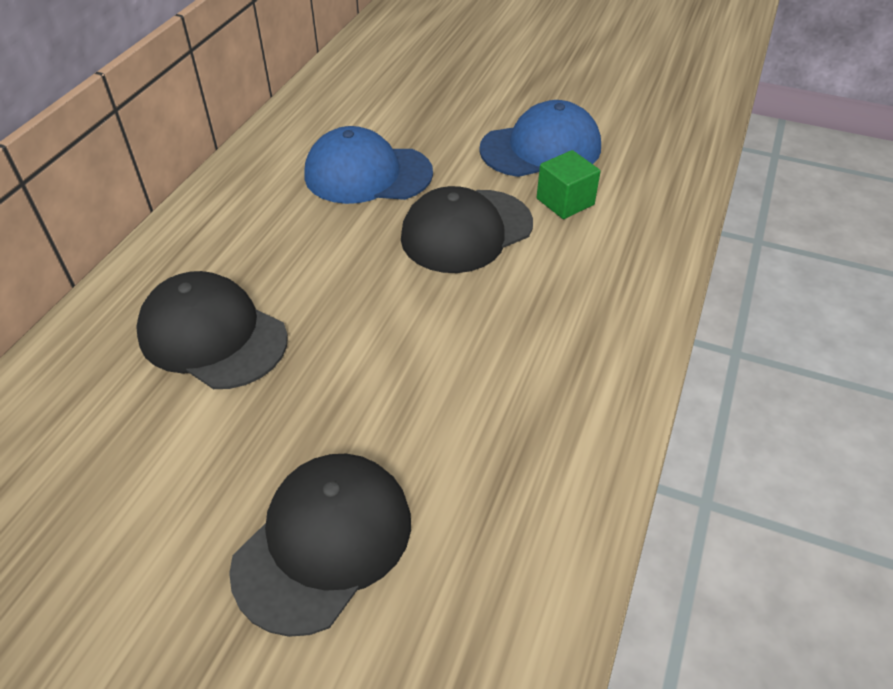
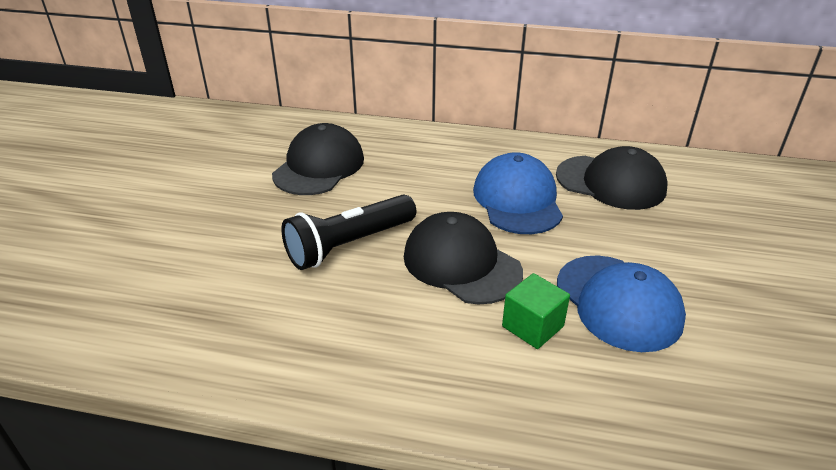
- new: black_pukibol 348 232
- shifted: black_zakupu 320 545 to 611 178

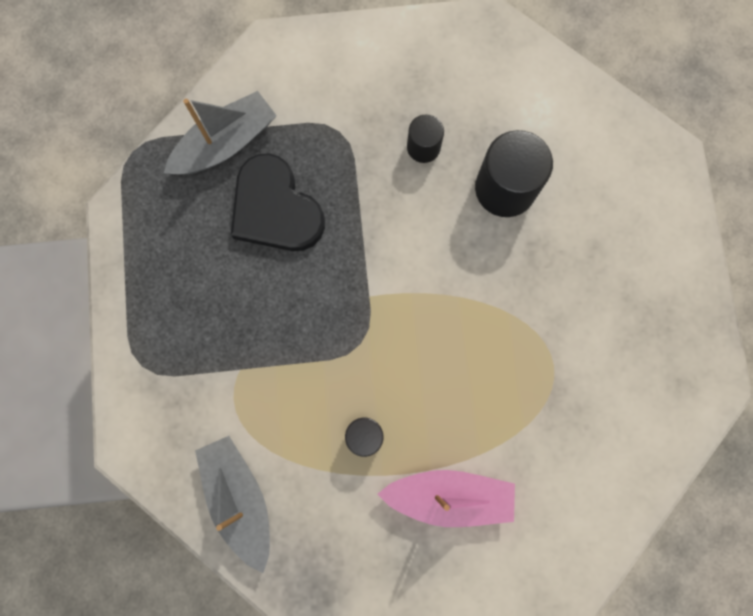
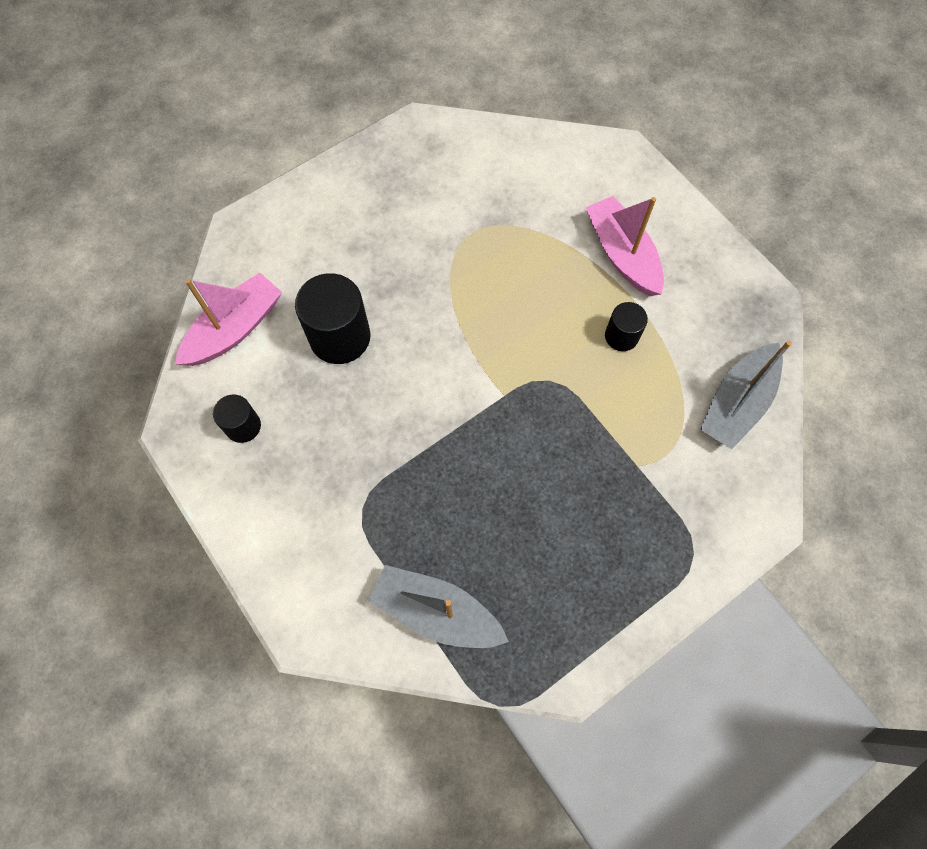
- gone: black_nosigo 278 202
- new: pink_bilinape 228 319
- shifted: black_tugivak 425 138 to 237 419

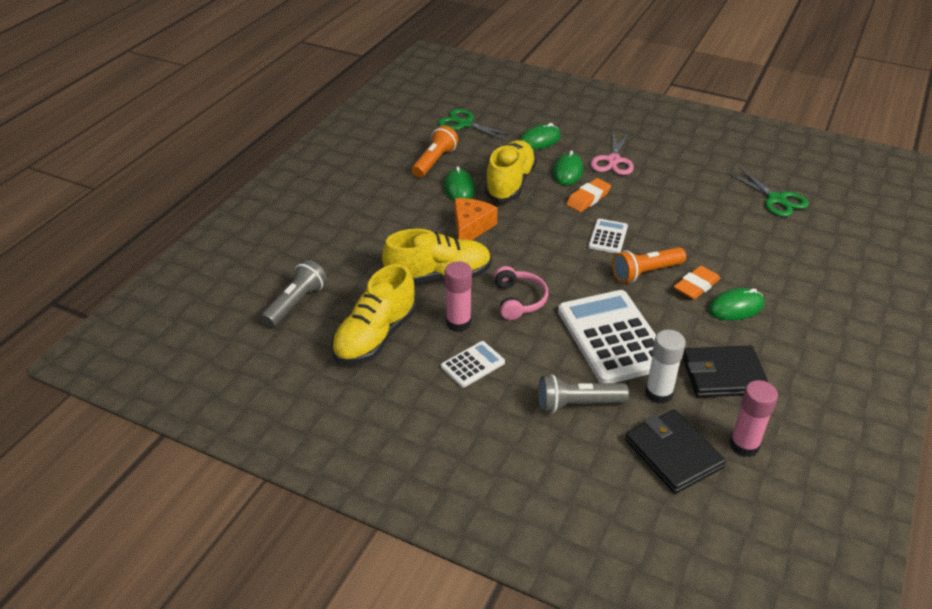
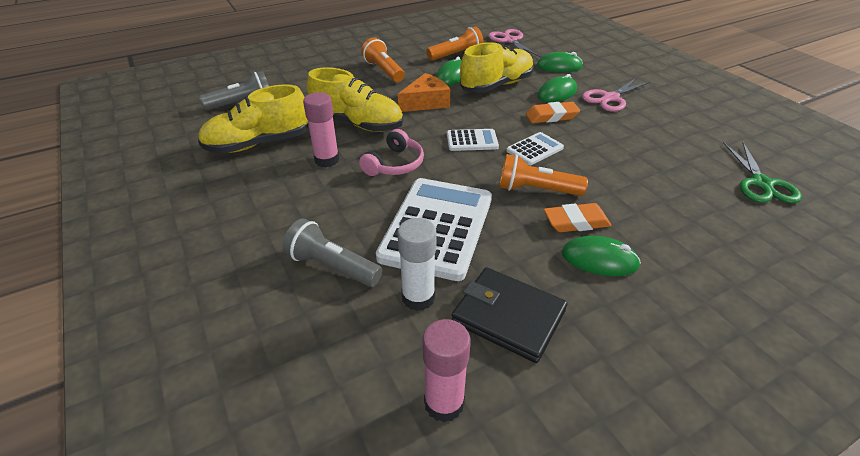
- gone: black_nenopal 675 451
- new: orange_pukibol 383 59
- shifted: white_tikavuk 473 364 to 473 140
- repainted: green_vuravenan 476 125 to pink_vuravenan 514 43

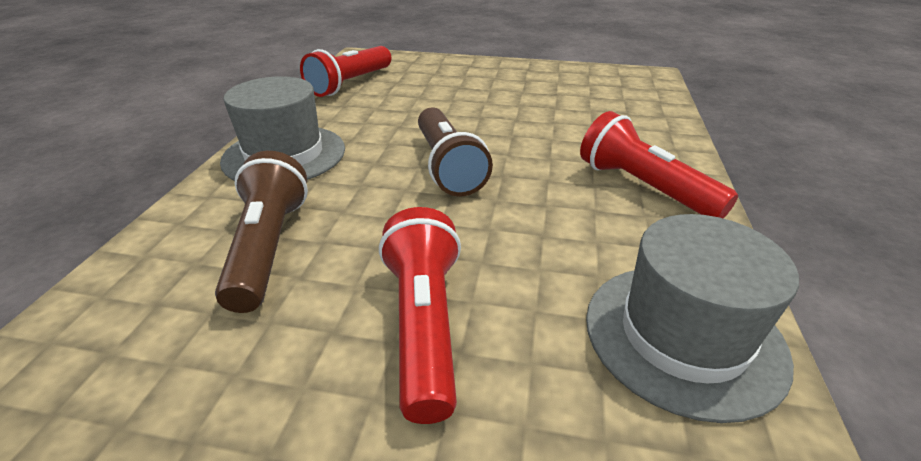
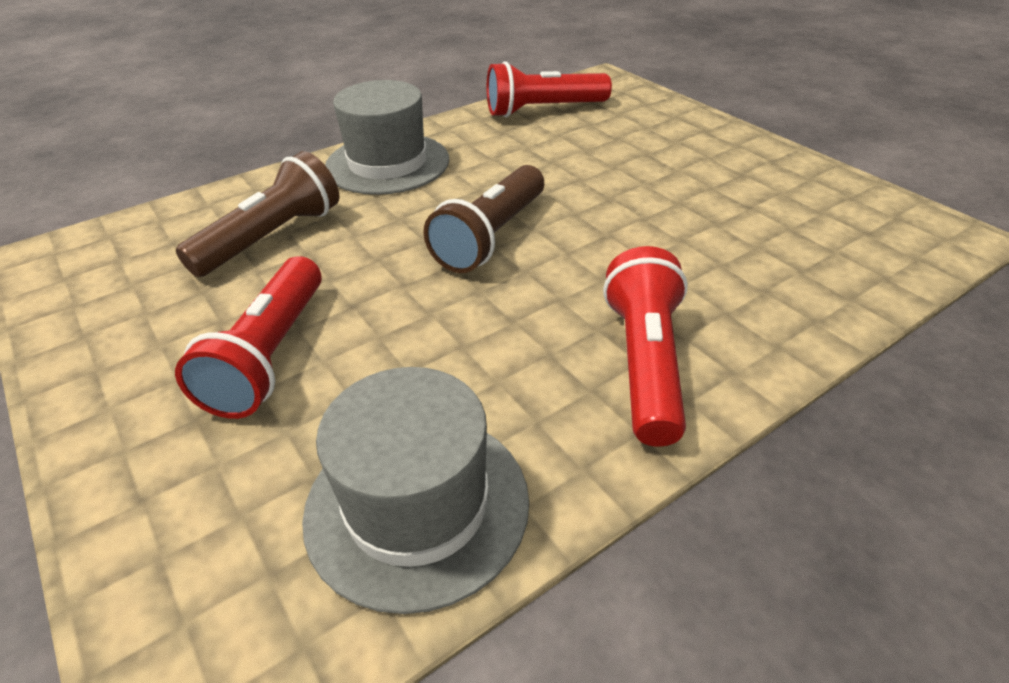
- rotated: red_pukibol 420 315 = 248 337 150 degrees clockwise

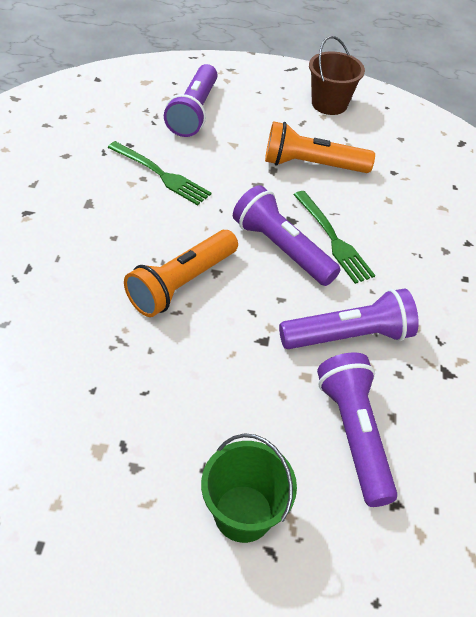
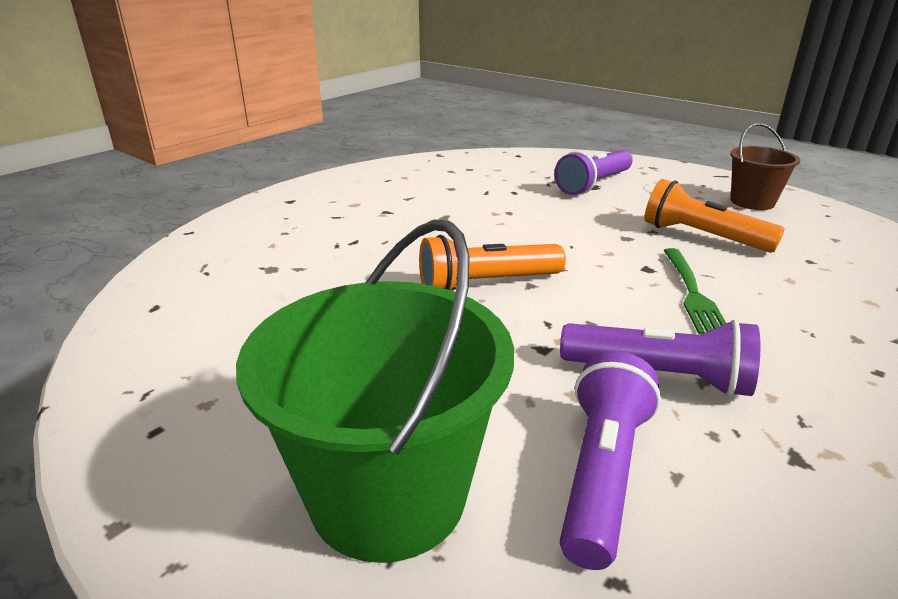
- gone: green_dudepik 160 173
- gone: purple_pukibol 287 235
- scaled: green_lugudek 249 488 = 375 391 x1.81

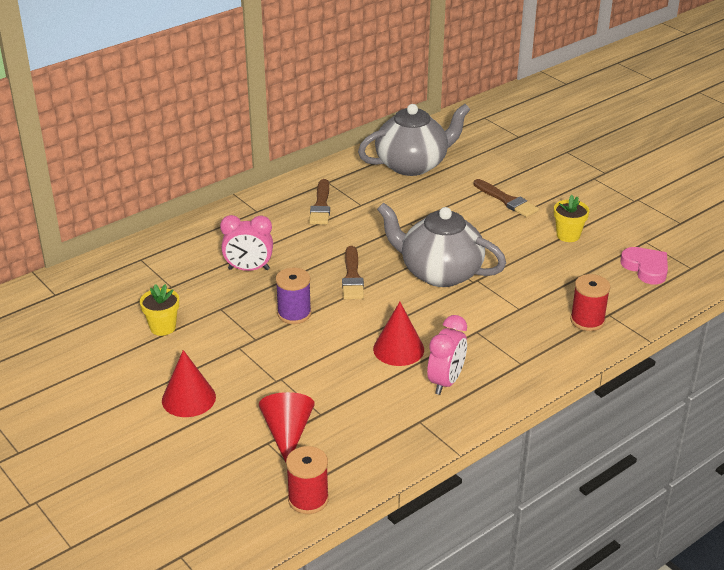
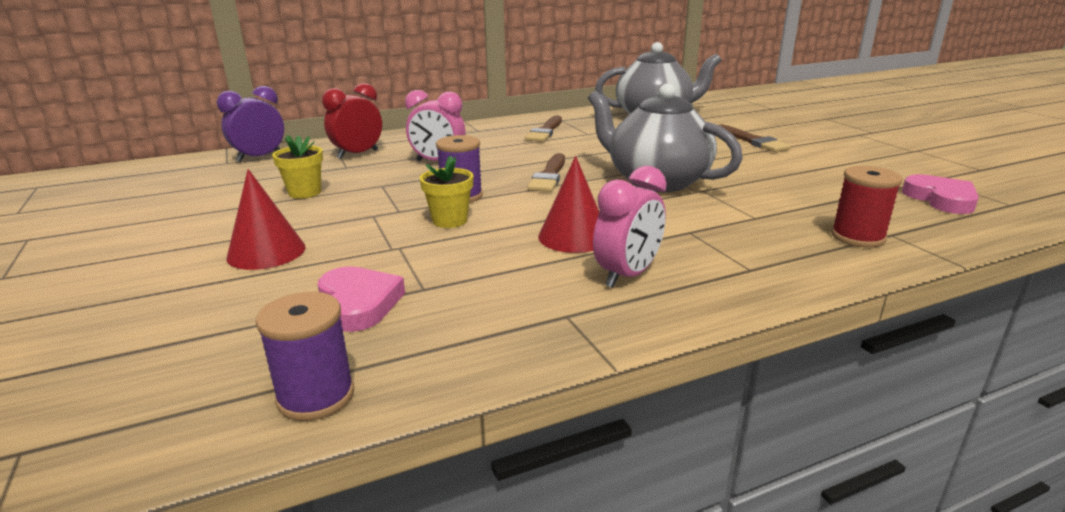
- new: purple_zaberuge 250 124
- new: red_zaberuge 352 121
- shifted: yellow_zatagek 571 218 to 446 192
- swapped: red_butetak 287 427 to pink_nosigo 361 299
- repainted: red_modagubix 307 480 to purple_modagubix 305 356

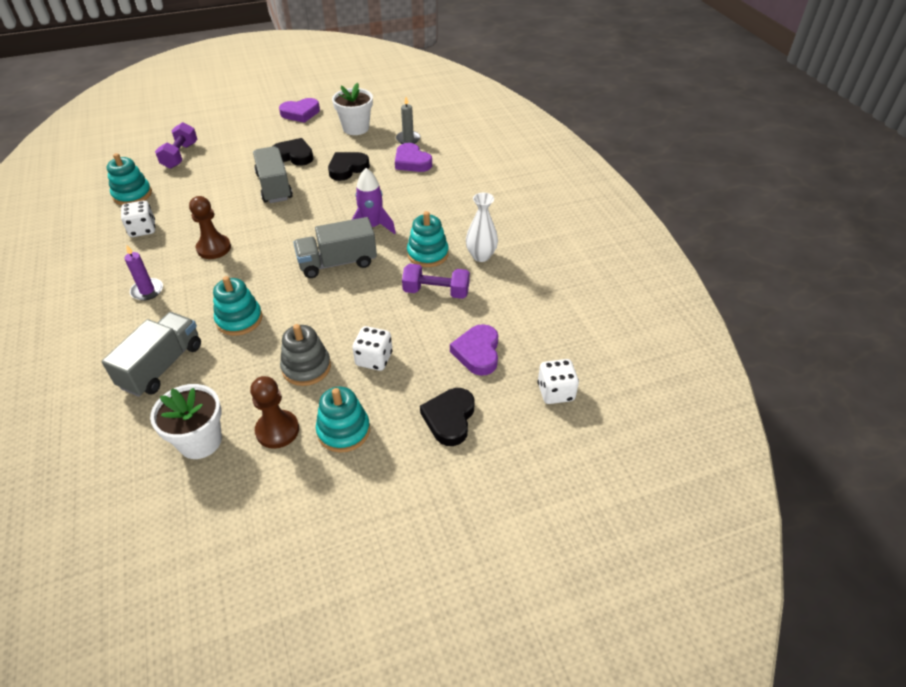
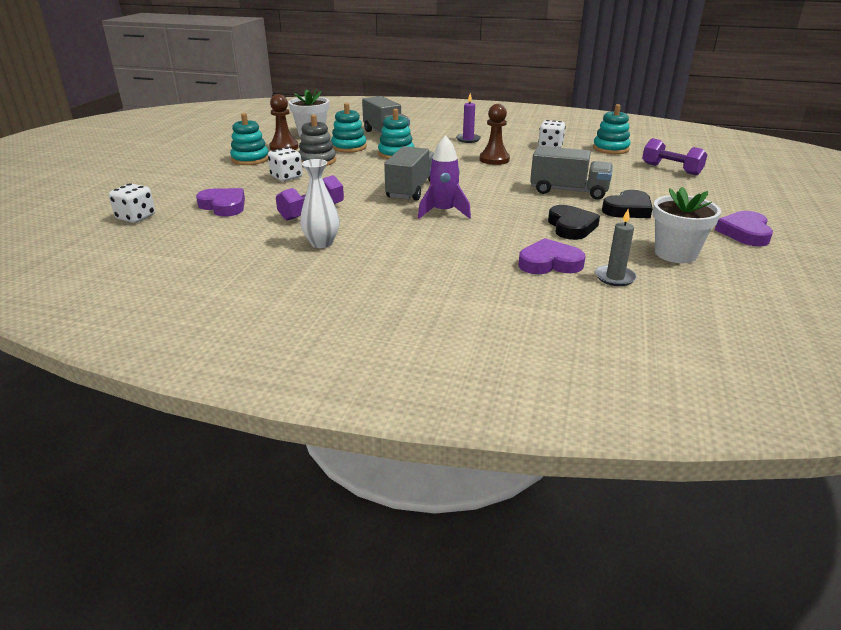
- gone: black_nosigo 447 417
- shifted: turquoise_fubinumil 428 239 to 349 128

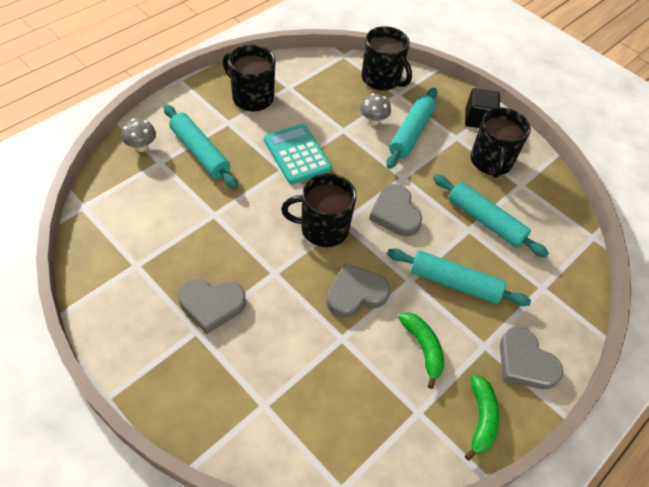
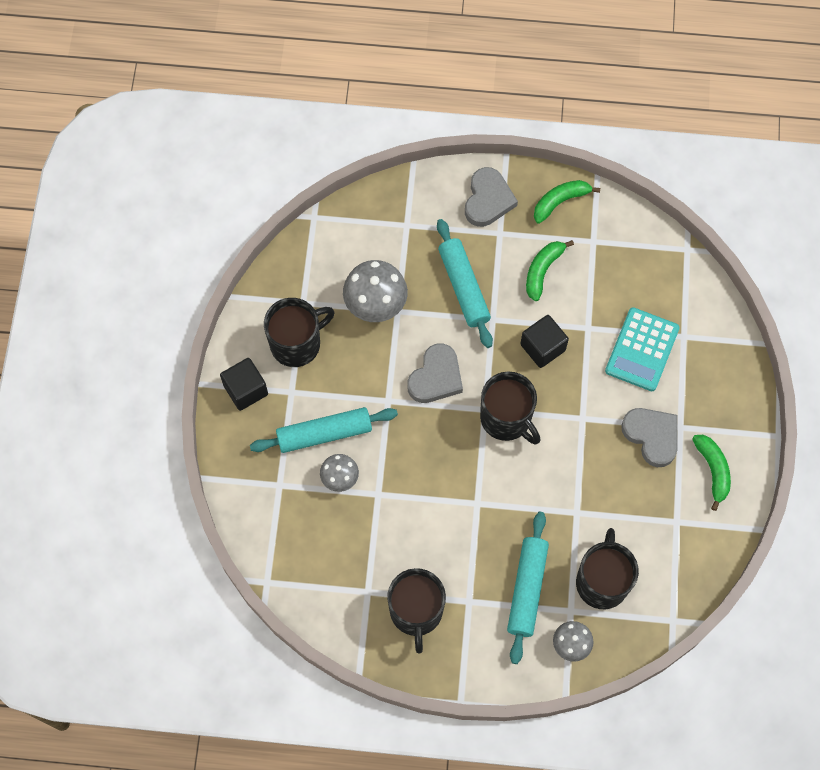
- new: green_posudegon 711 473
- shifted: turquoise_tikavuk 298 154 to 642 349
- shifted: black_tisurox 387 58 to 607 568
- swapped: grey_nosigo 358 291 to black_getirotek 544 341
- swapped: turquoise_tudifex 491 216 to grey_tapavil 375 291

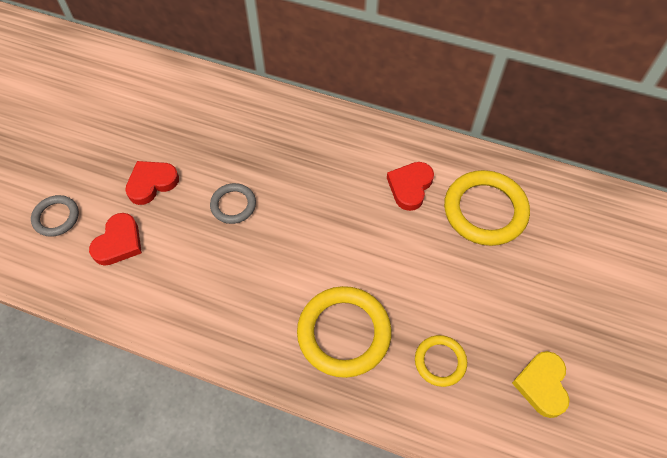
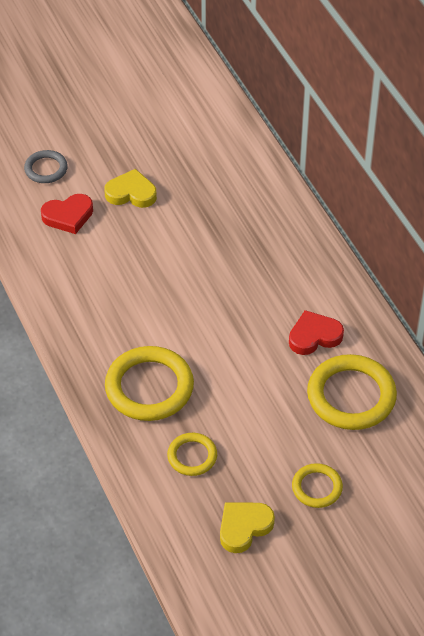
- gone: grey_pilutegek 233 203
- new: yellow_pilutegek 317 485
- repainted: red_nosigo 152 183 to yellow_nosigo 130 188

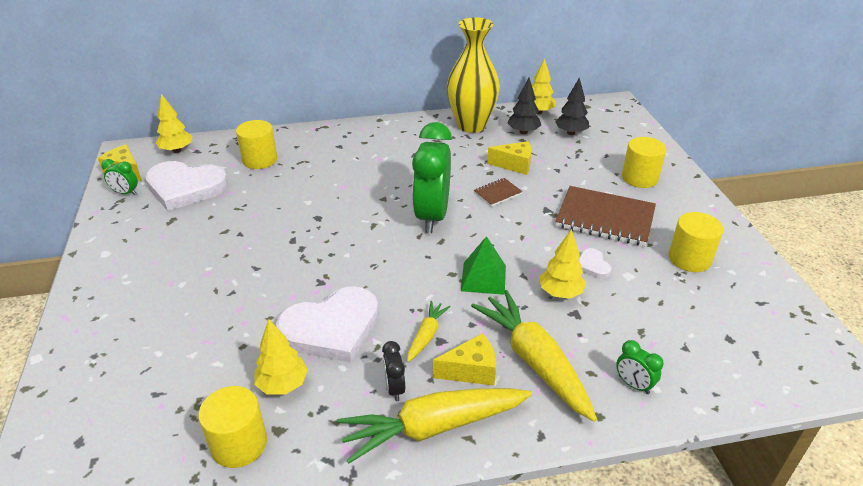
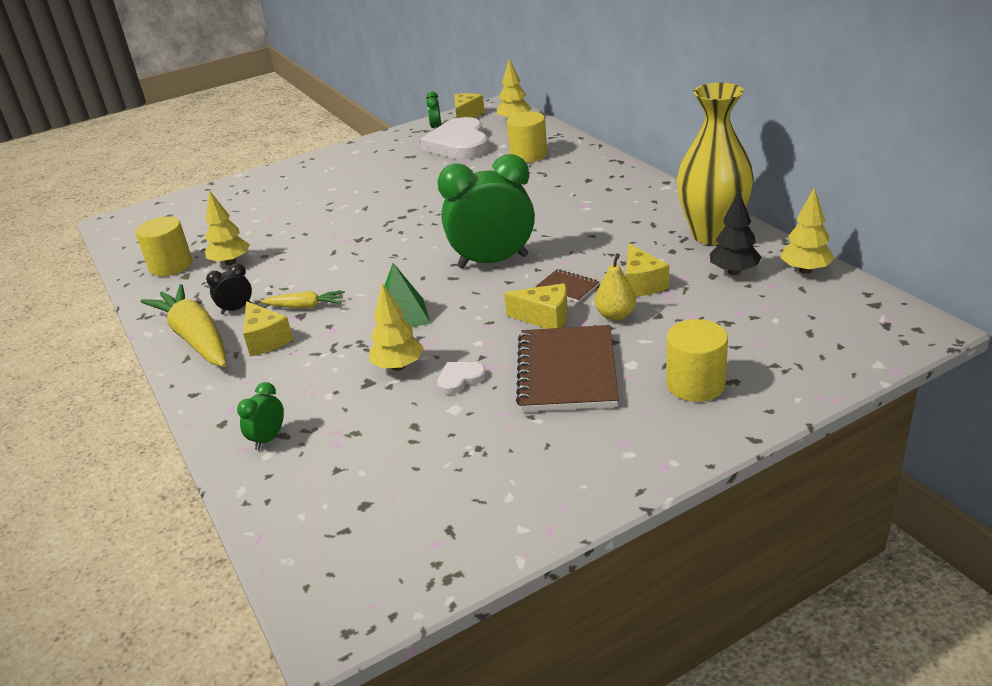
- gone: white_nosigo 327 324
- gone: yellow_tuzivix 534 356
- gone: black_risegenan 572 106
- gone: yellow_tugivak 695 242
- new: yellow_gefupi 536 306
- new: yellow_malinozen 615 287

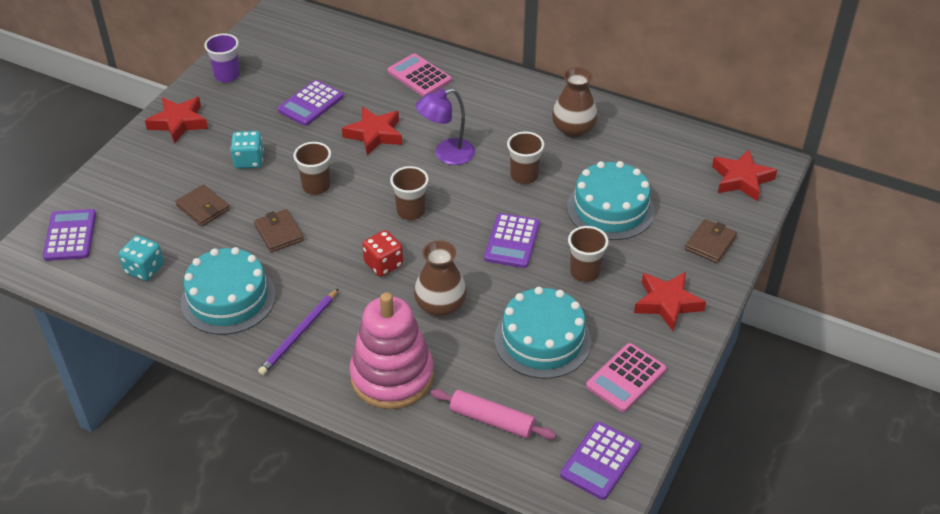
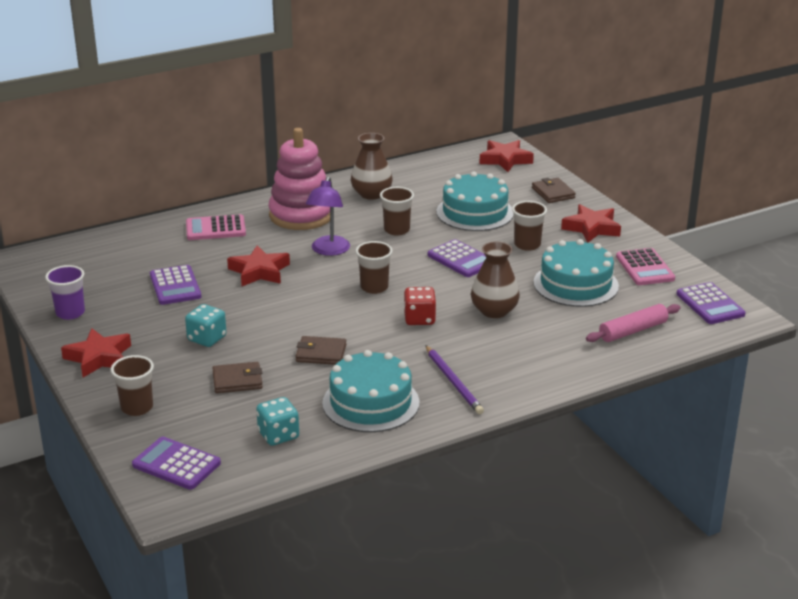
- shifted: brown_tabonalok 312 168 to 132 385
- shifted: pink_fubinumil 391 350 to 299 179

